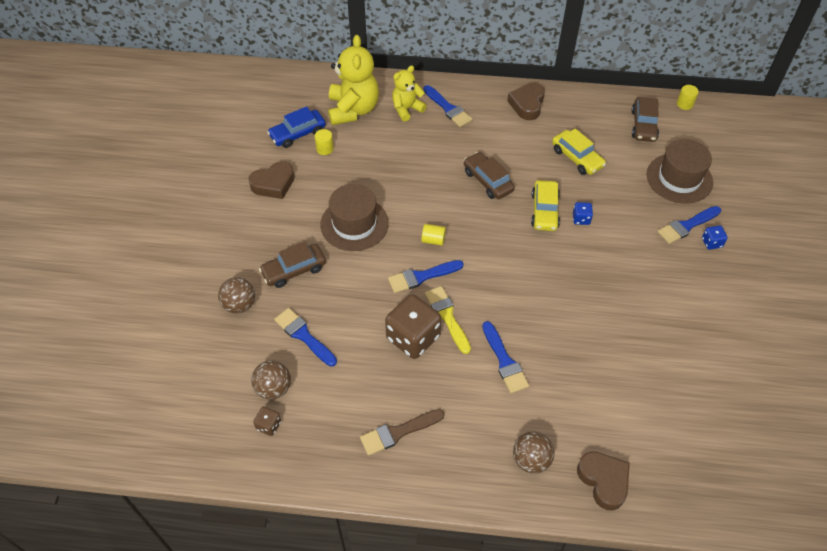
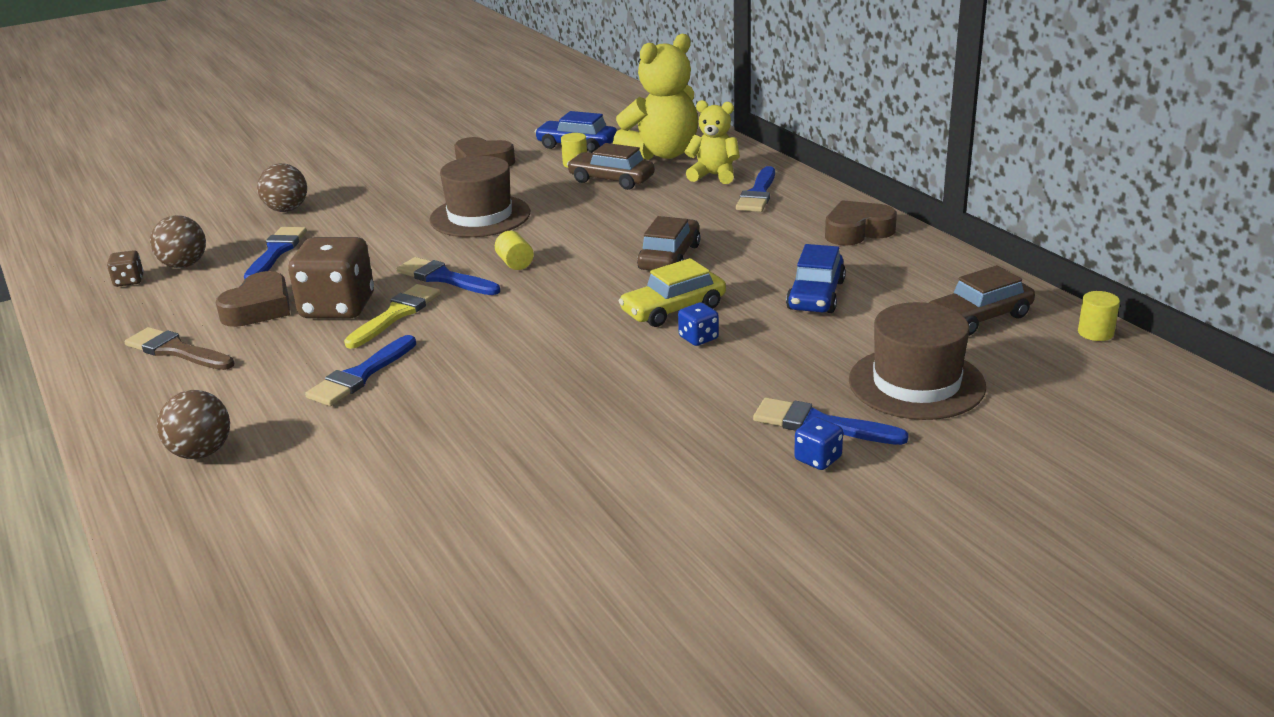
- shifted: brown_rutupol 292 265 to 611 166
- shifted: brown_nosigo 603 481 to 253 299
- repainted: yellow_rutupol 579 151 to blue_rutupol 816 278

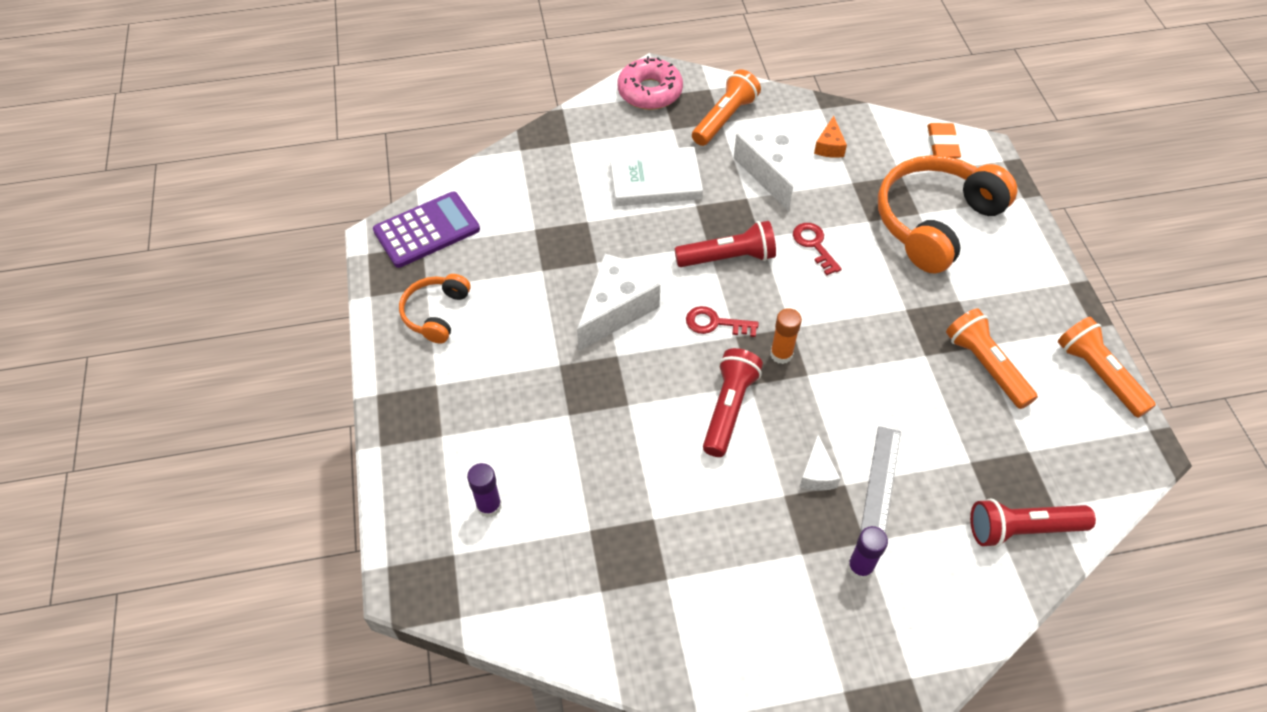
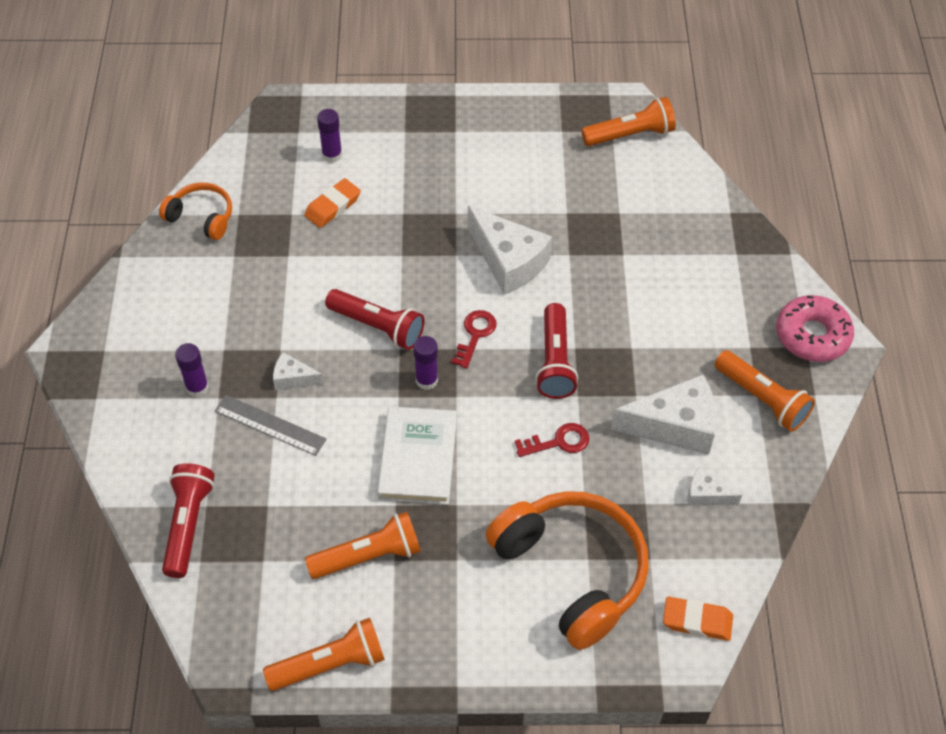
- new: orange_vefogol 332 203
- shifted: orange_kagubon 435 309 to 195 211
- shifted: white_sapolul 656 176 to 417 455
- swapped: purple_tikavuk 426 230 to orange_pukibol 628 121
- repainted: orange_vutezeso 786 336 to purple_vutezeso 425 363
- repainted: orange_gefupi 830 137 to white_gefupi 715 486

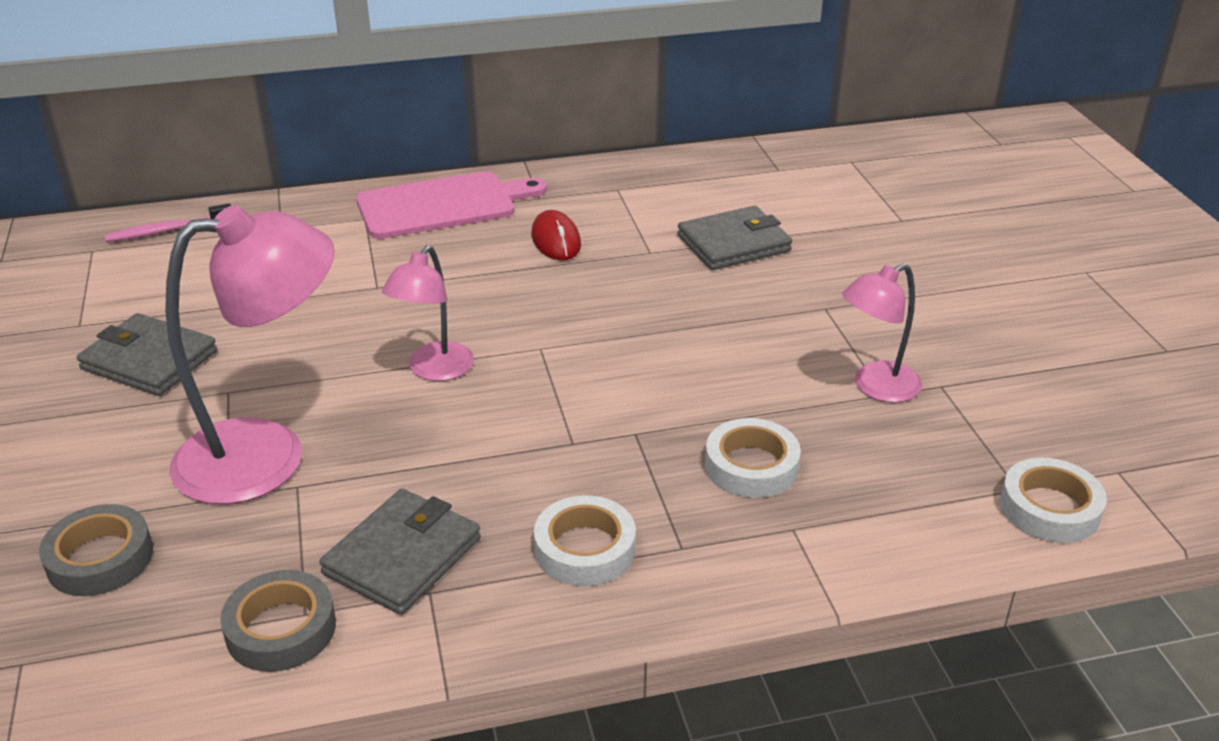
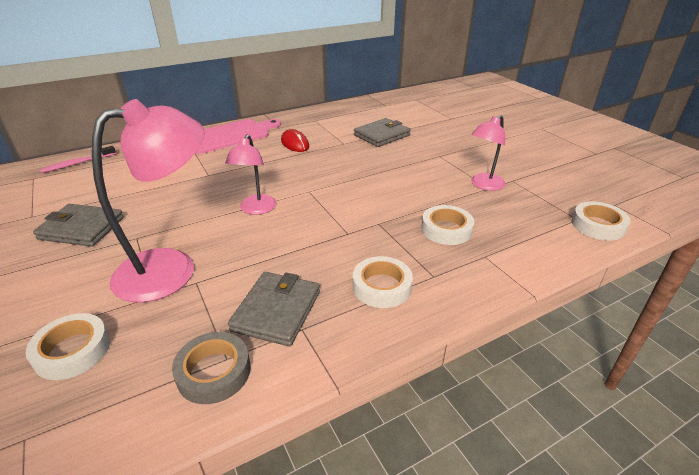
- repainted: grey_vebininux 96 550 to white_vebininux 68 346

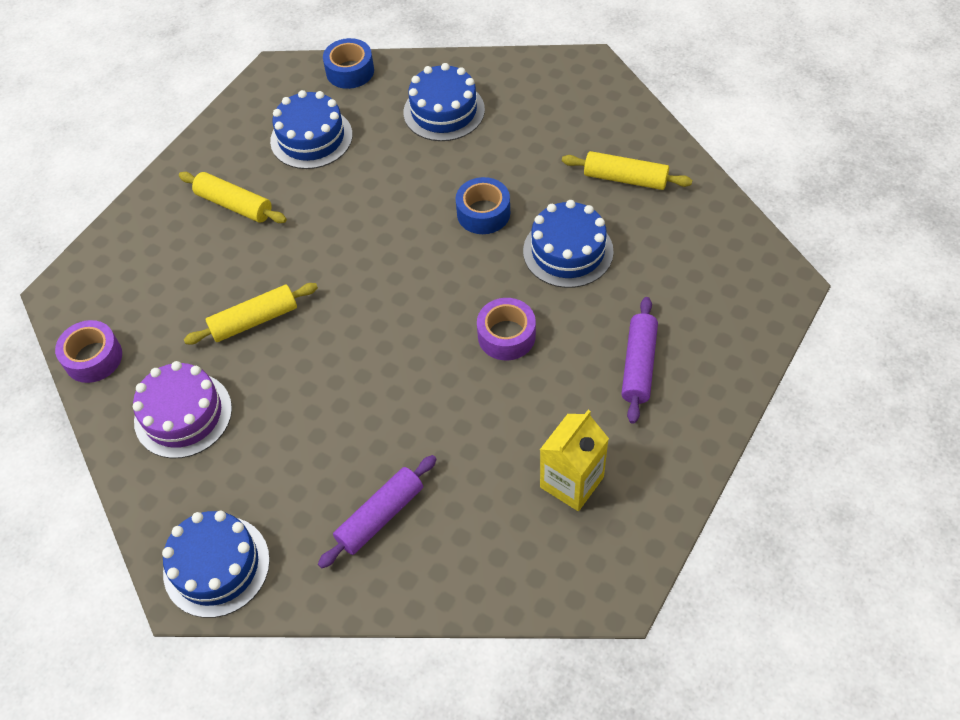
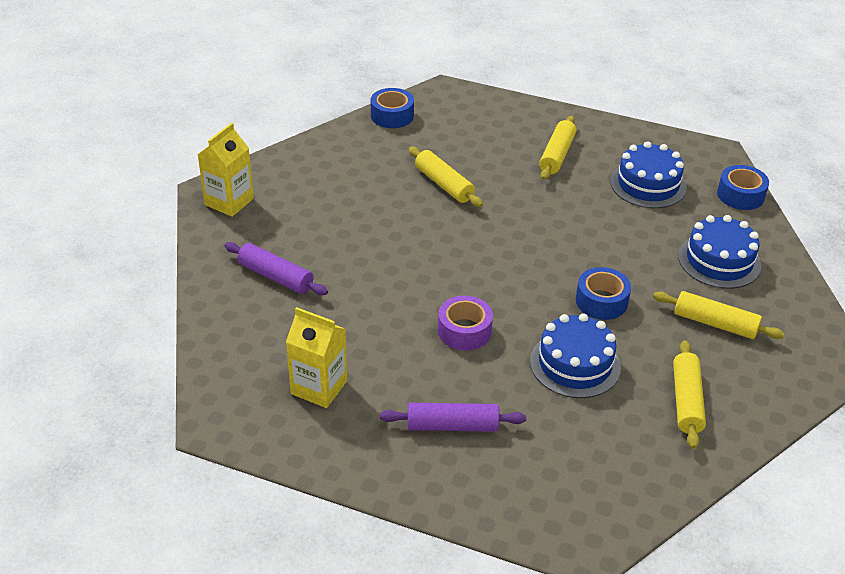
- gone: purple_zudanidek 182 409
- new: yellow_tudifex 719 315
- swapped: blue_zudanidek 216 564 to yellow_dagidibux 225 170
- repainted: purple_vebininux 88 351 to blue_vebininux 392 108

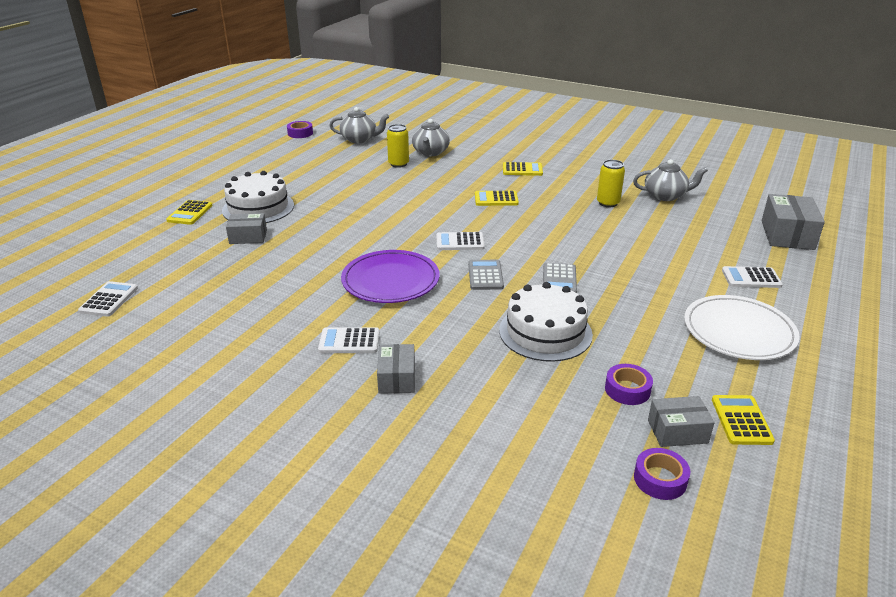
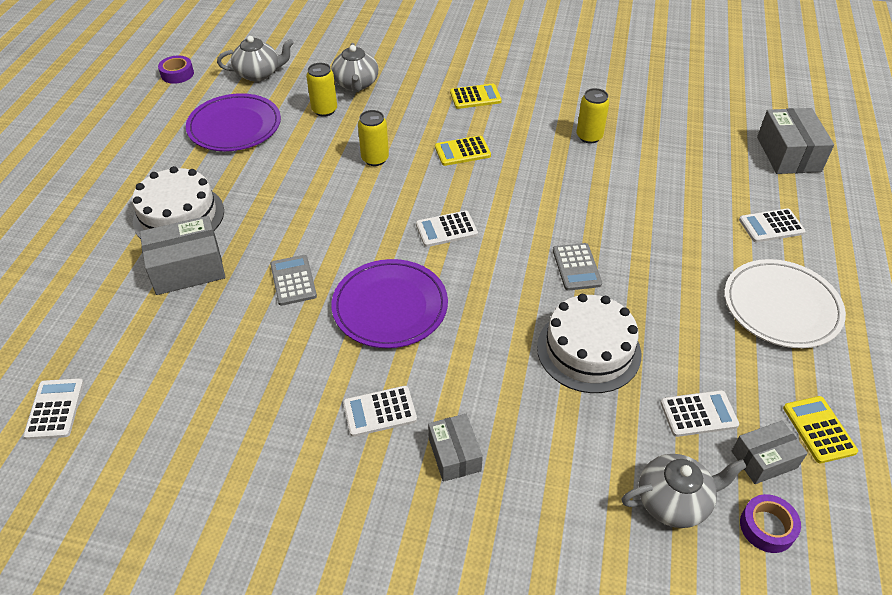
- gone: yellow_tikavuk 189 212
- new: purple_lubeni 233 122
- new: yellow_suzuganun 373 138
- shifted: grey_tikavuk 486 275 to 293 280
- shifted: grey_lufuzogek 670 180 to 684 491
- swapped: purple_vebininux 629 384 to white_tikavuk 699 413
- scaled: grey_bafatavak 246 228 = 182 255 x1.60

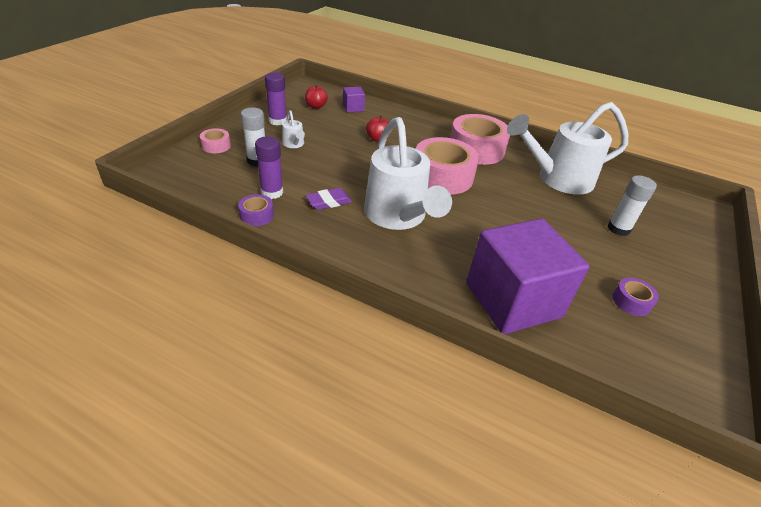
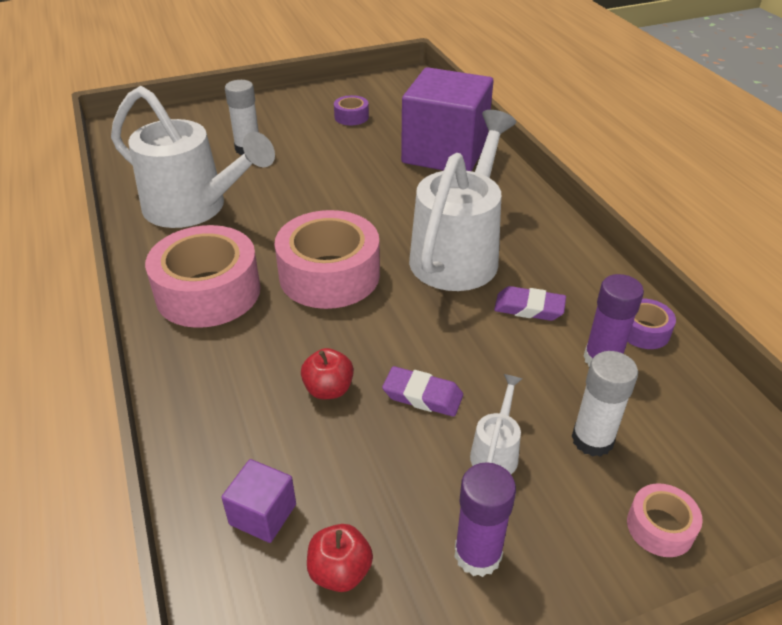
- new: purple_vefogol 422 391

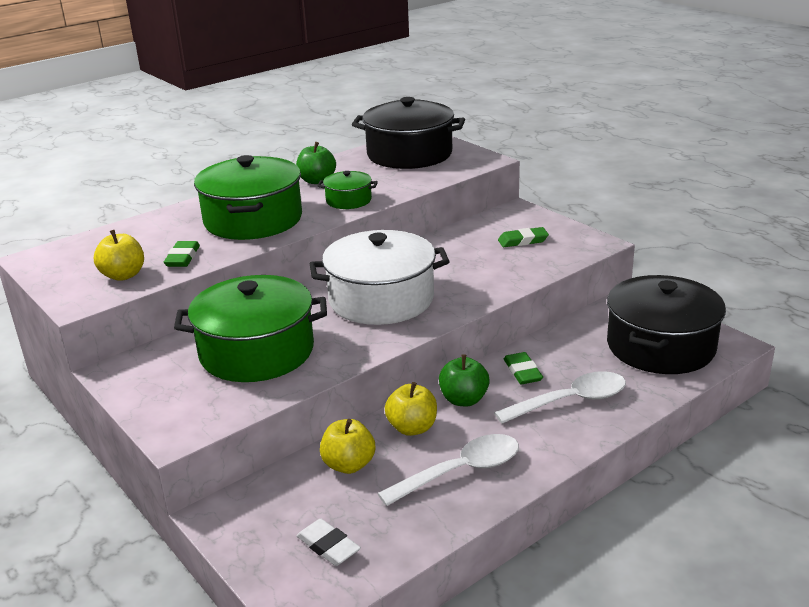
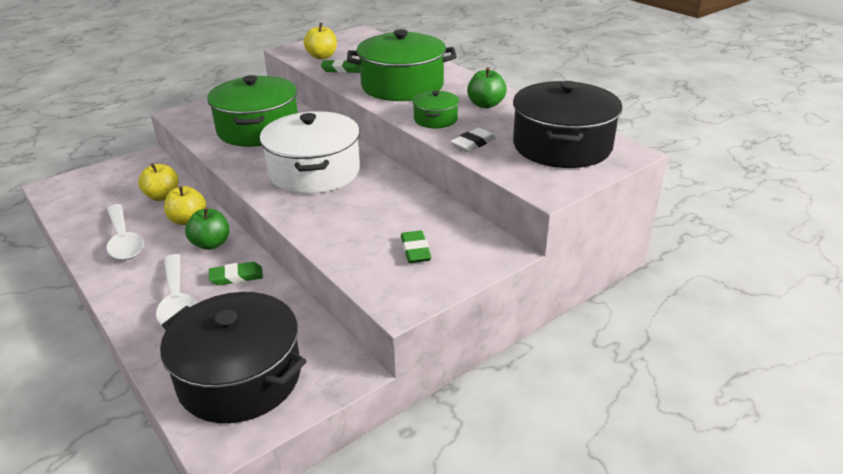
- shifted: white_vefogol 329 542 to 473 140

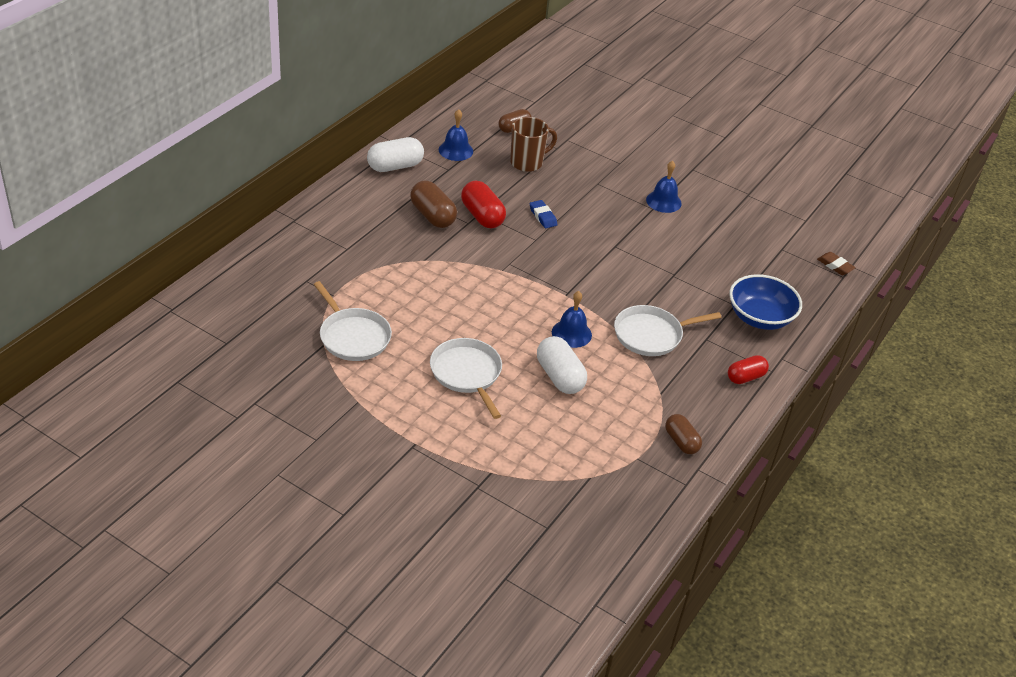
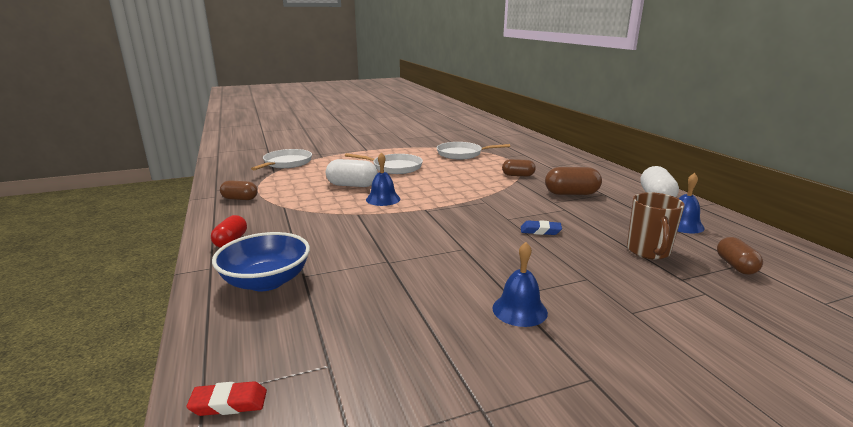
- gone: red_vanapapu 483 204
- new: brown_vanapapu 519 168
- shifted: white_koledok 667 330 to 281 159
- repainted: brown_vefogol 836 263 to red_vefogol 226 398

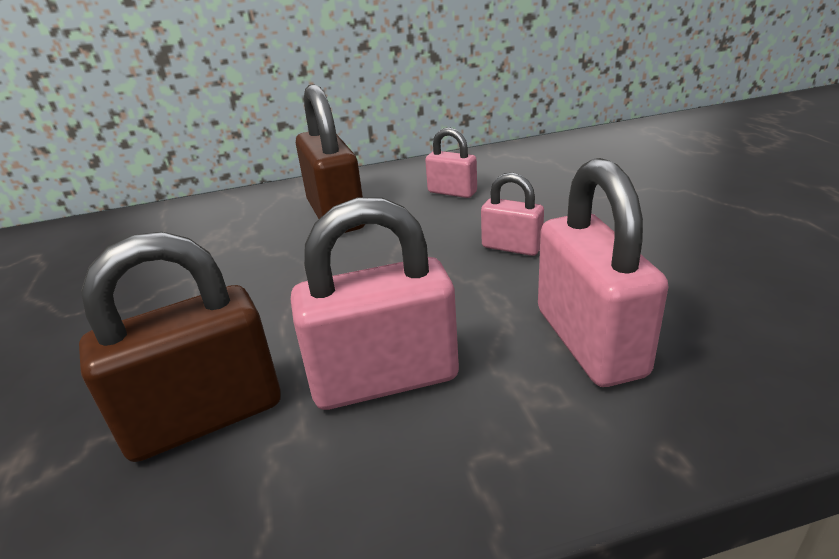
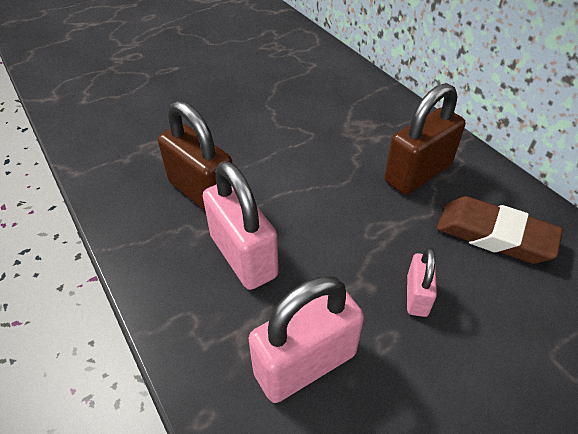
- swapped: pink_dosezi 451 162 to brown_vefogol 499 230

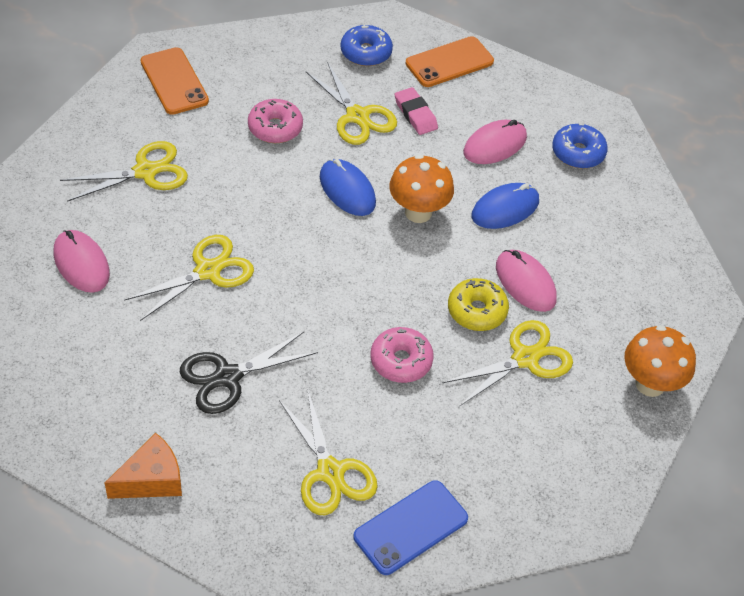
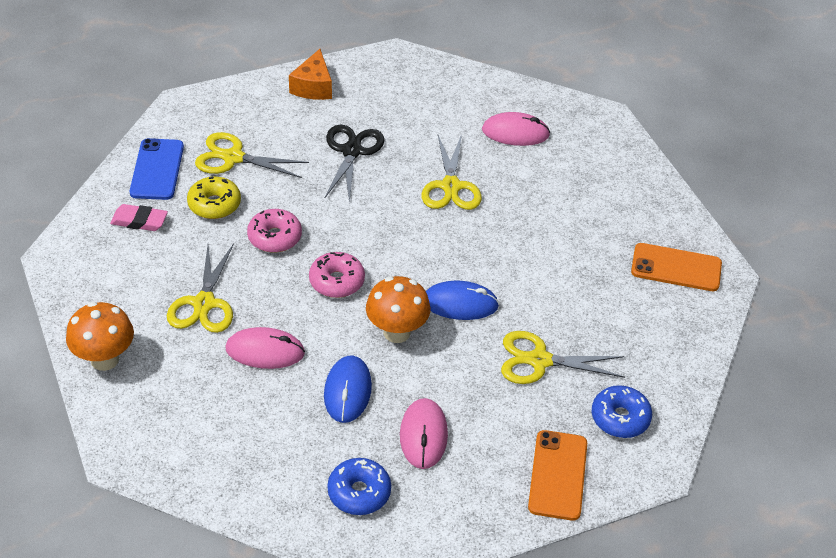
- gone: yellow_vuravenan 124 171
- shifted: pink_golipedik 275 121 to 337 275
- shifted: pink_vefogol 416 111 to 139 217
- shifted: yellow_golipedik 478 304 to 214 198

